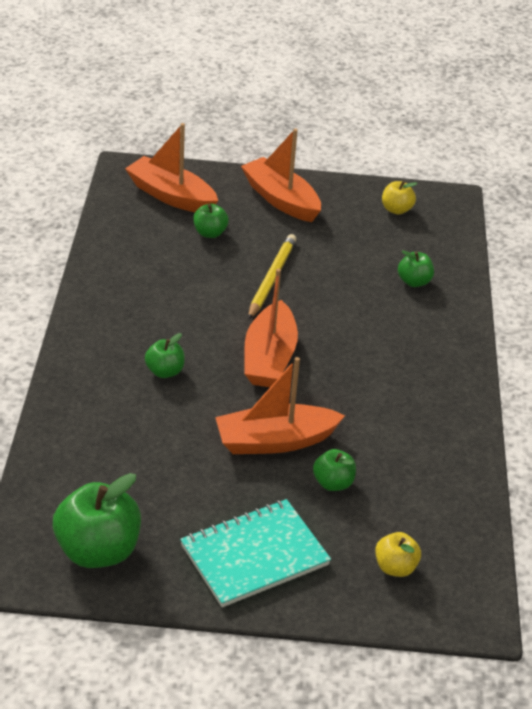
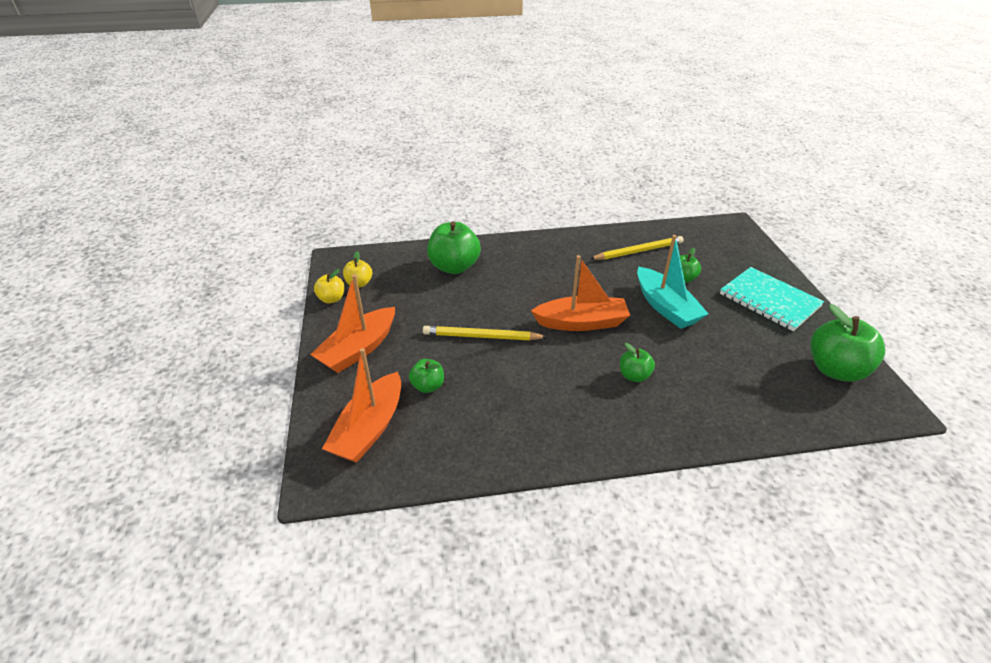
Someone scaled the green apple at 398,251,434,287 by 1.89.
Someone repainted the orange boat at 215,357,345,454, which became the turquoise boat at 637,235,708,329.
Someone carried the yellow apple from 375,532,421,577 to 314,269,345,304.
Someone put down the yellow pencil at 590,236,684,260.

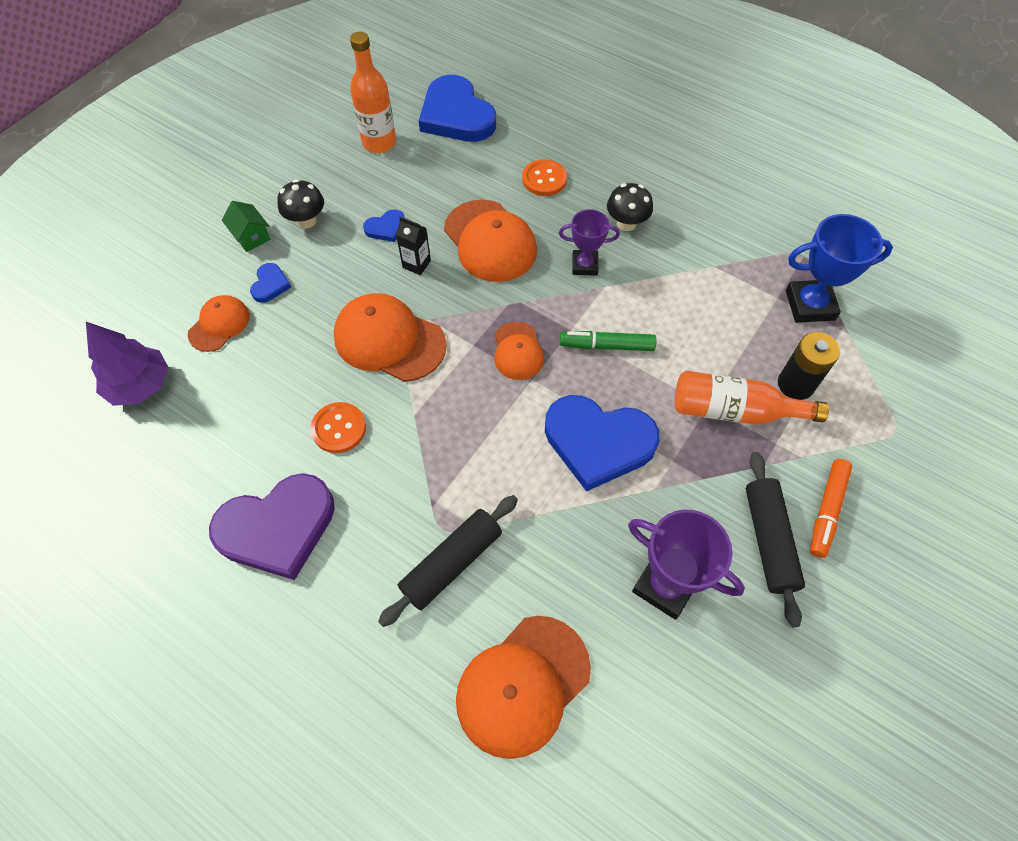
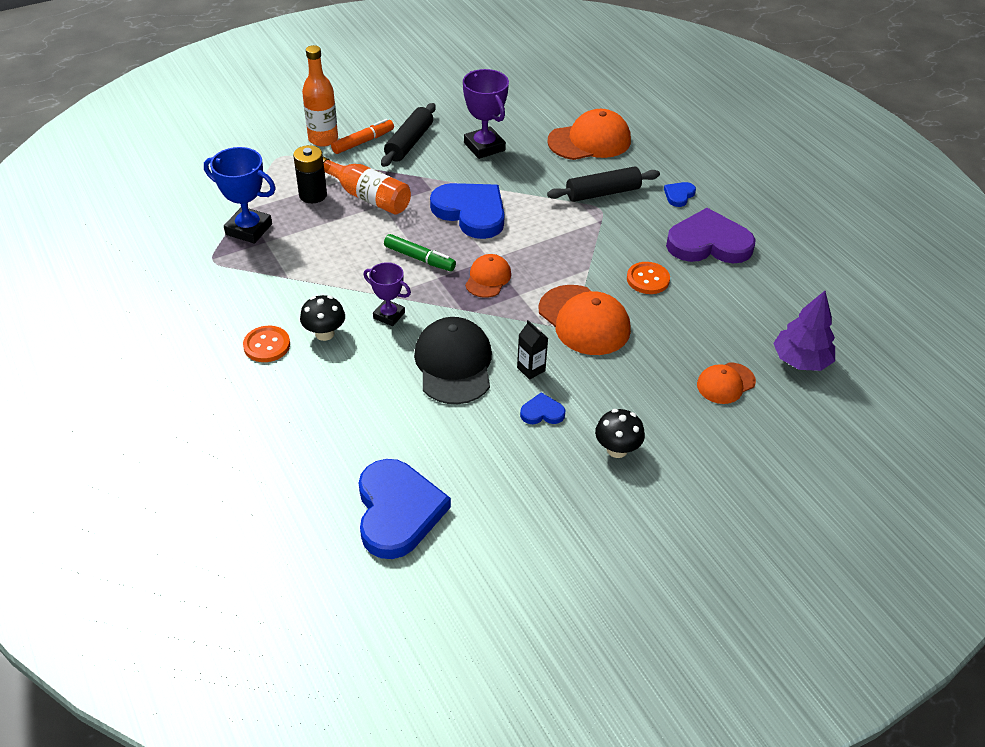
Someone carried the orange bottle from 350,32,396,153 to 302,45,338,147.
Someone carried the orange button from 522,159,567,196 to 243,326,290,362.
Someone repainted the orange cap at 444,200,537,282, which became the black cap at 414,317,492,404.
Someone took away the green house at 222,201,271,252.
Someone carried the blue heart from 250,263,291,303 to 664,182,696,207.

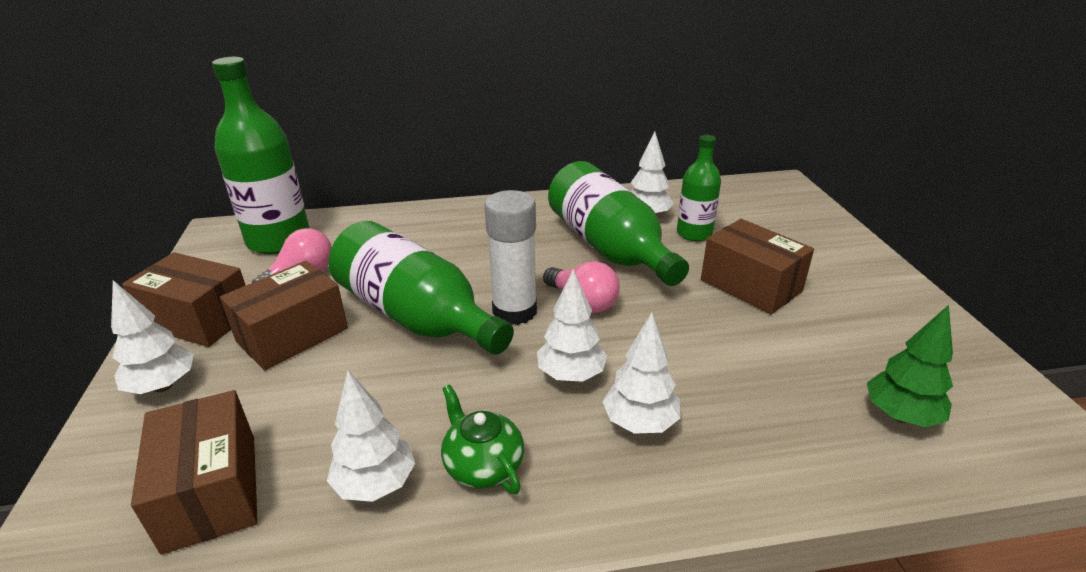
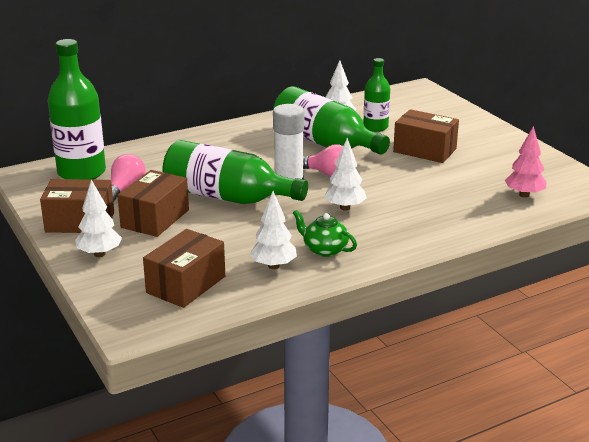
Someone repainted the green tree at 867,305,953,427, which became the pink tree at 505,126,547,198.
Someone took away the white tree at 602,313,680,434.
Someone rotated the brown box at 131,390,258,555 by 75 degrees clockwise.

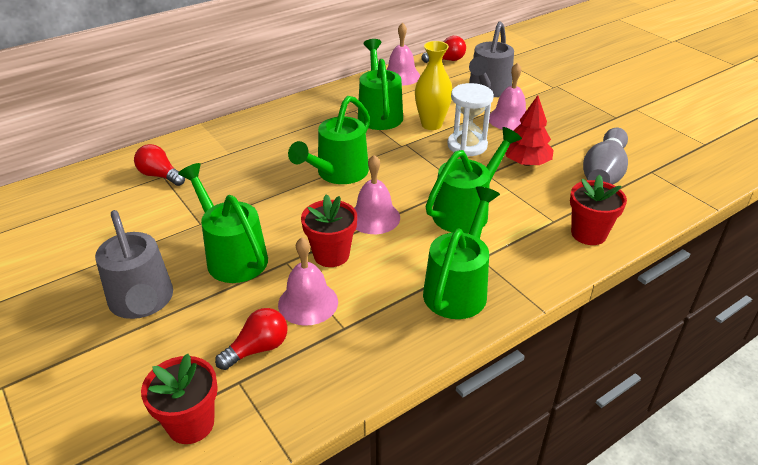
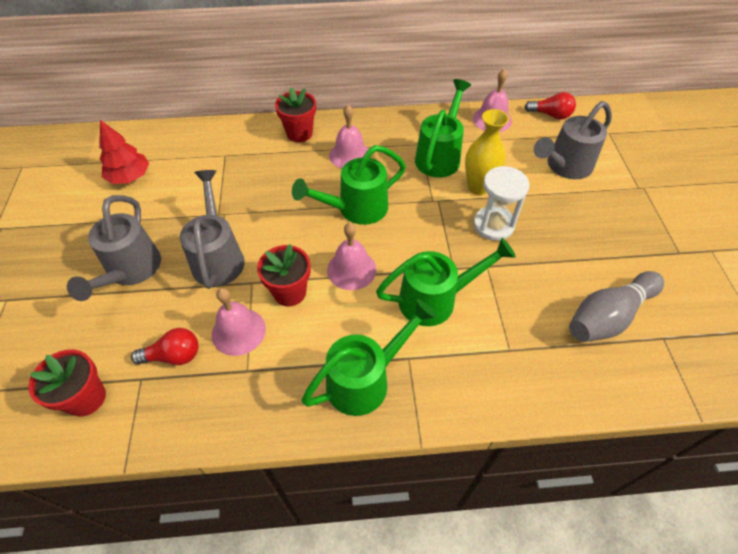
Someone carried the pink bell from 489,62,526,130 to 329,105,371,169.
Someone carried the red tree from 505,95,554,166 to 99,120,149,184.
Someone took away the red light bulb at 134,144,185,186.
Someone repainted the green watering can at 178,163,268,283, which became the grey watering can at 180,170,245,289.
Someone carried the red flower pot from 570,175,627,245 to 275,87,316,142.

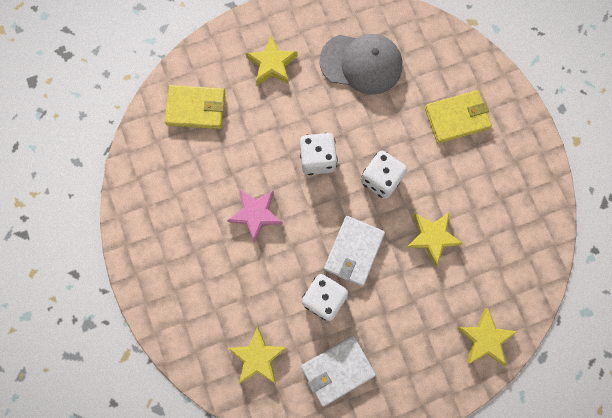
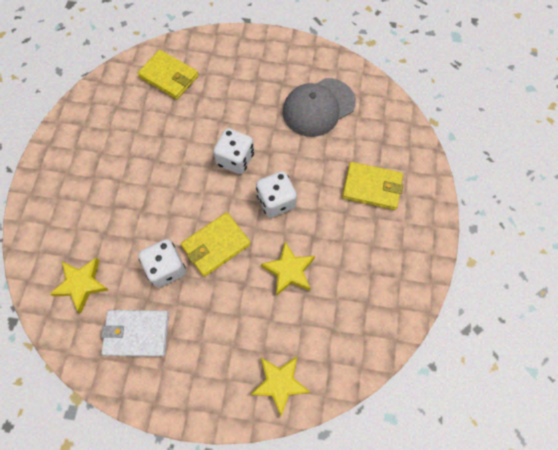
Someone rotated the grey cap at 319,34,402,95 by 105 degrees clockwise.
Someone took away the yellow star at 245,36,298,85.
Someone took away the pink star at 227,189,283,243.
Someone repainted the white wallet at 324,216,385,286, which became the yellow wallet at 181,212,251,277.

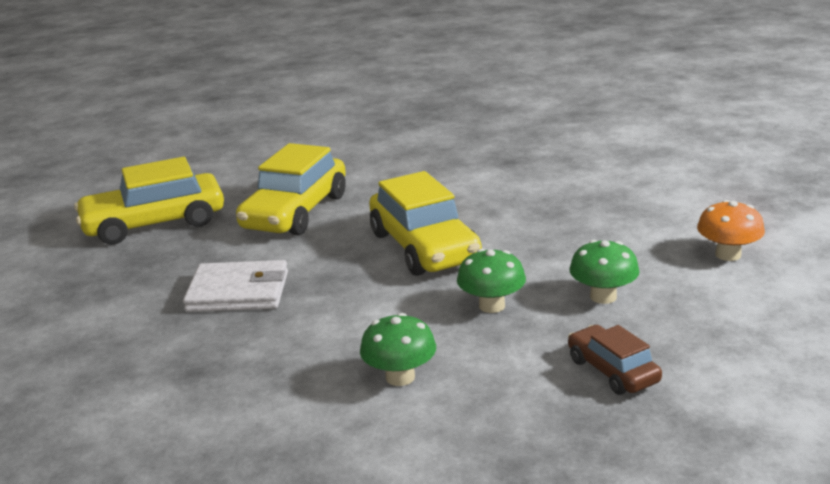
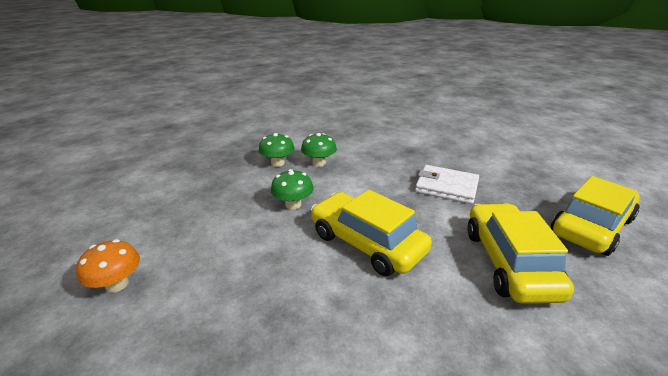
Someone carried the green mushroom from 569,240,640,304 to 259,133,295,167.
Someone rotated the white wallet at 183,260,288,312 by 45 degrees clockwise.
Someone took away the brown car at 568,325,662,395.

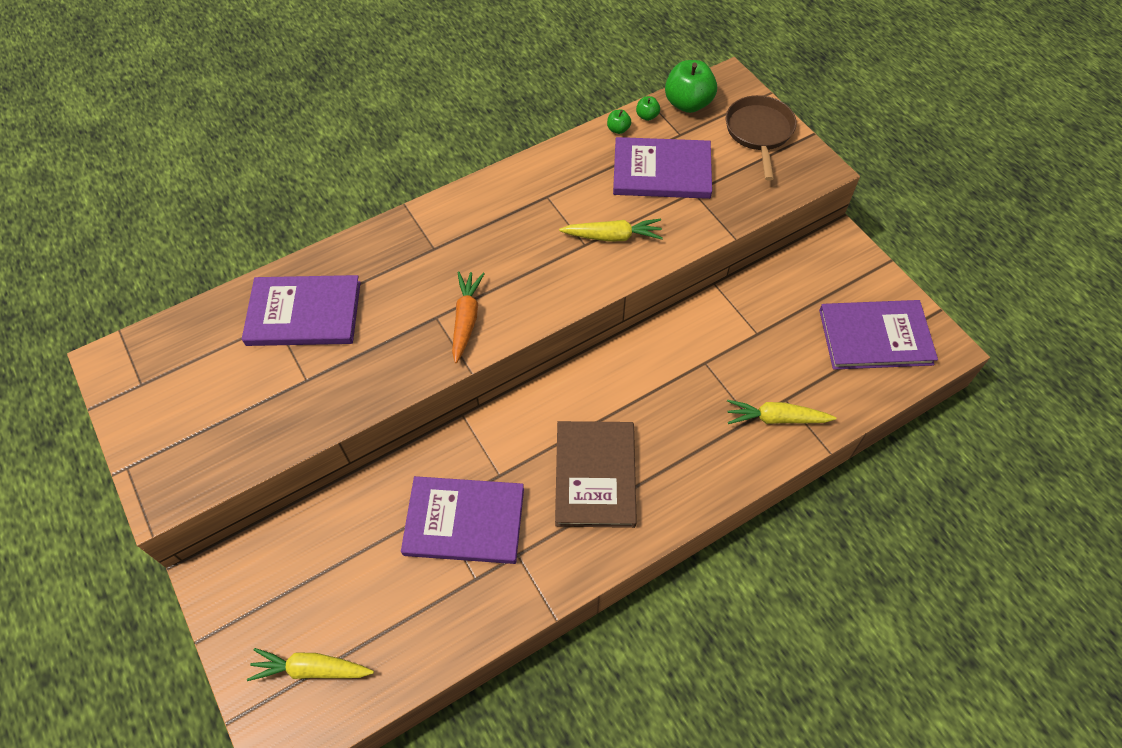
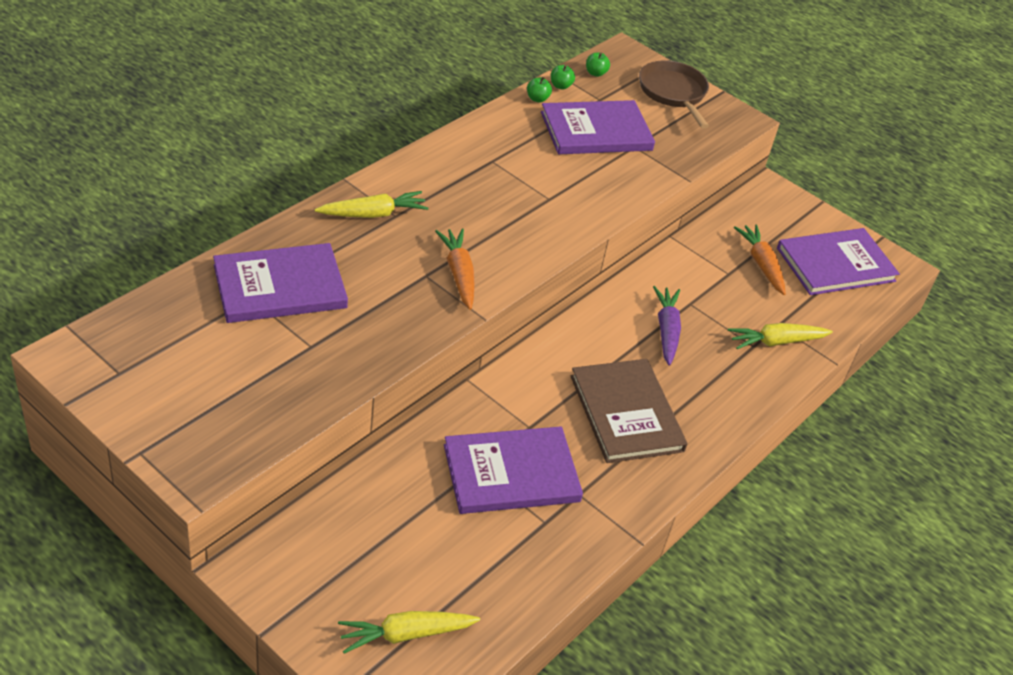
Someone scaled the green apple at 665,60,717,113 by 0.47.
Someone carried the yellow carrot from 559,219,663,242 to 315,191,428,218.
Someone put down the orange carrot at 734,224,786,295.
Someone put down the purple carrot at 653,286,681,366.

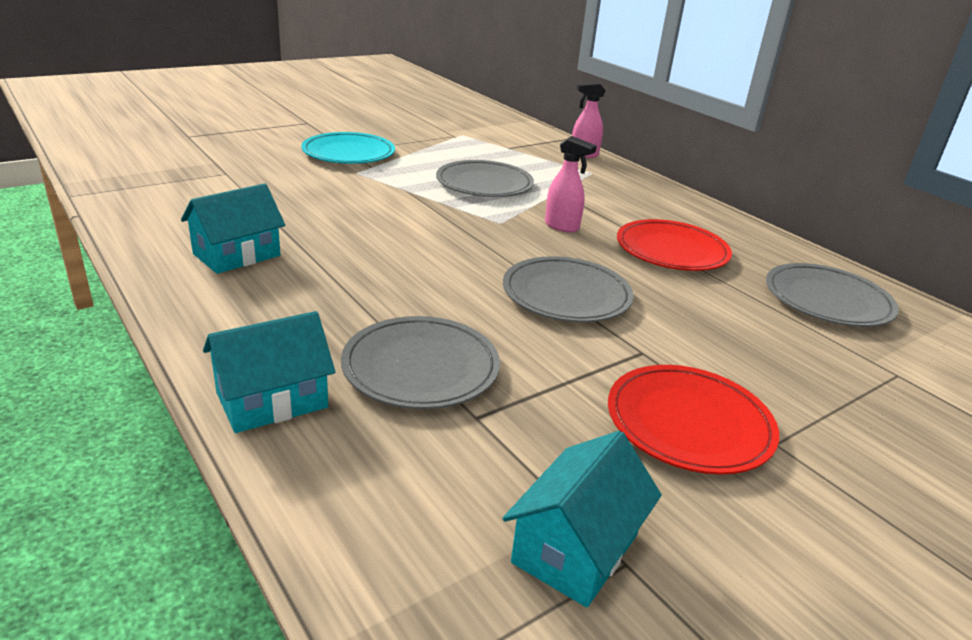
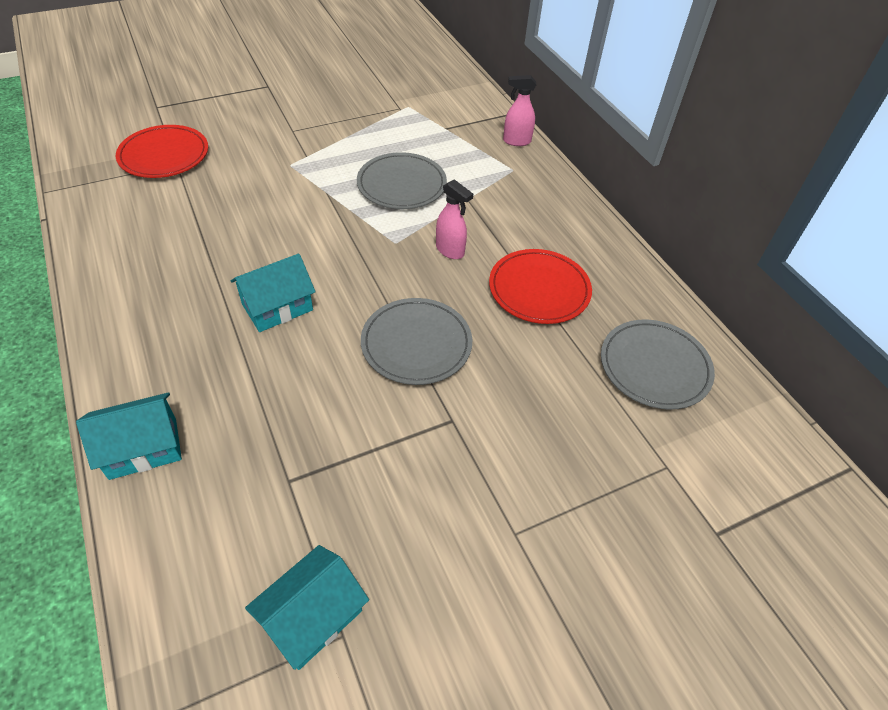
Someone took away the turquoise plate at 301,132,395,164.
Someone carried the turquoise house from 181,183,285,274 to 231,254,316,332.
Someone took away the grey plate at 341,316,500,409.
Someone carried the red plate from 608,365,779,475 to 116,125,208,178.

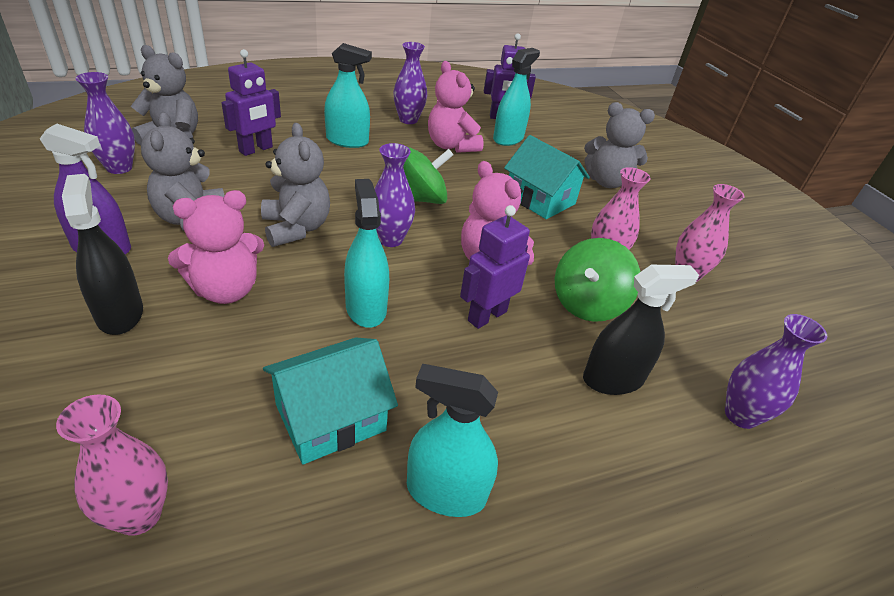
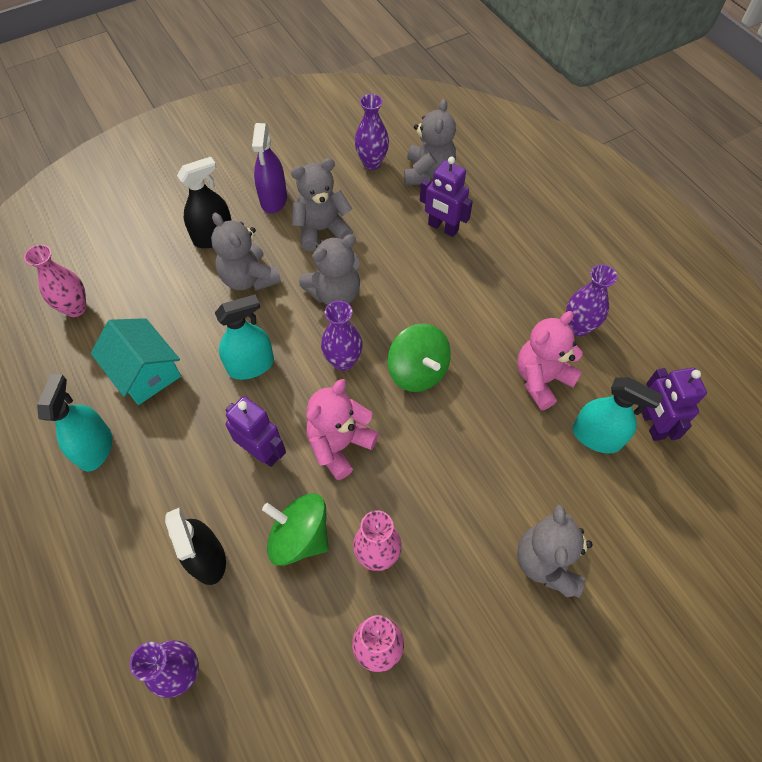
Someone took away the turquoise spray bottle at 324,43,372,148.
Someone took away the turquoise house at 504,135,590,219.
Someone repainted the pink teddy bear at 168,190,264,304, which became the grey teddy bear at 211,213,281,291.

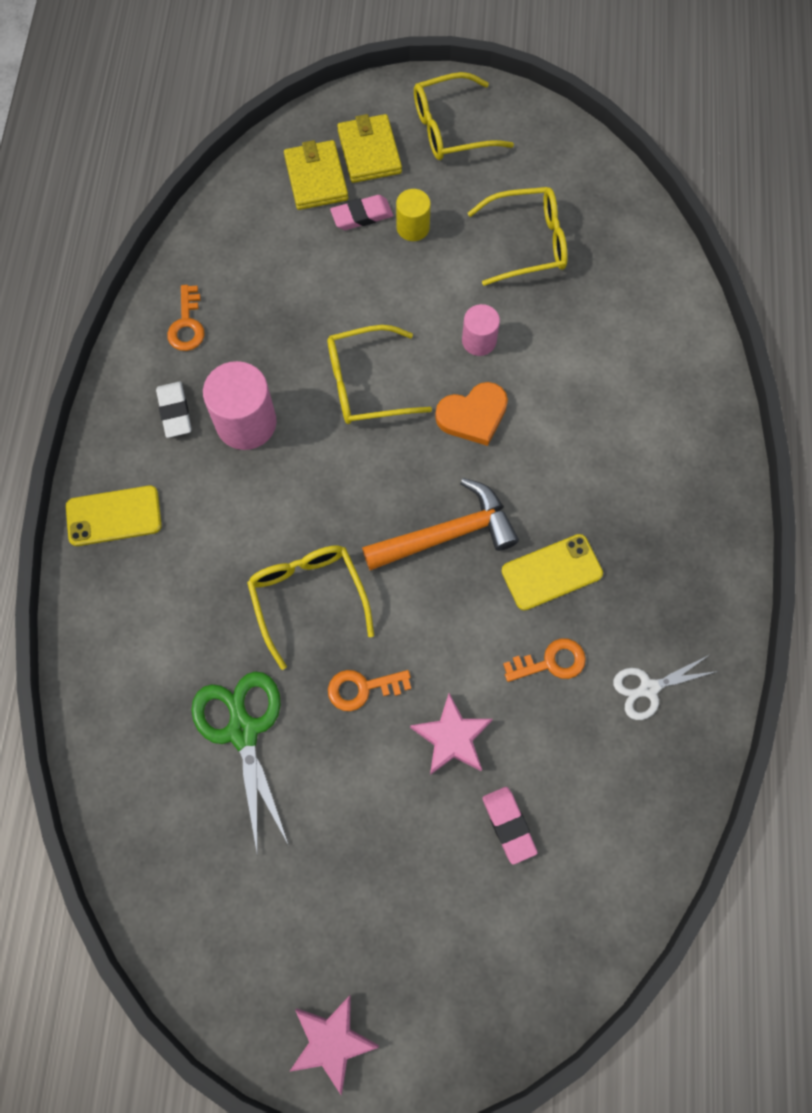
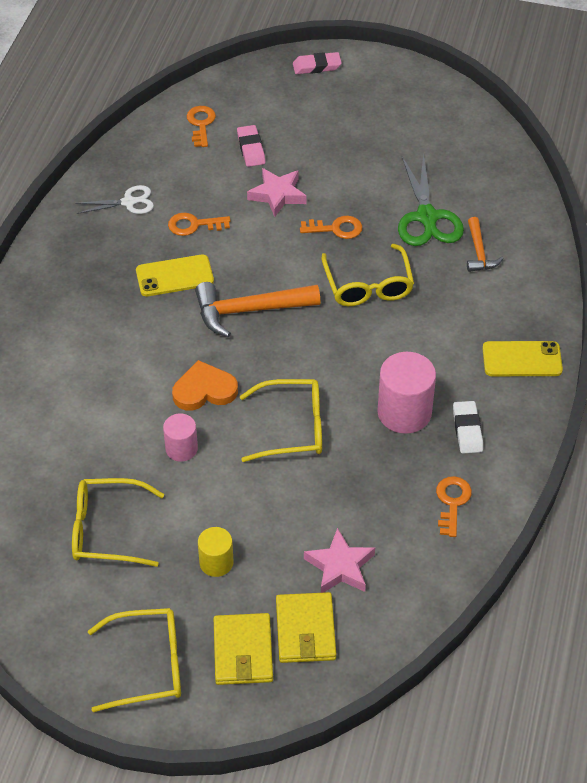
Someone carried the pink eraser from 330,195,393,230 to 293,52,342,74.
Someone carried the pink star from 289,994,379,1095 to 304,528,375,593.
Someone put down the orange key at 187,106,216,147.
Someone put down the orange hammer at 467,217,504,272.

